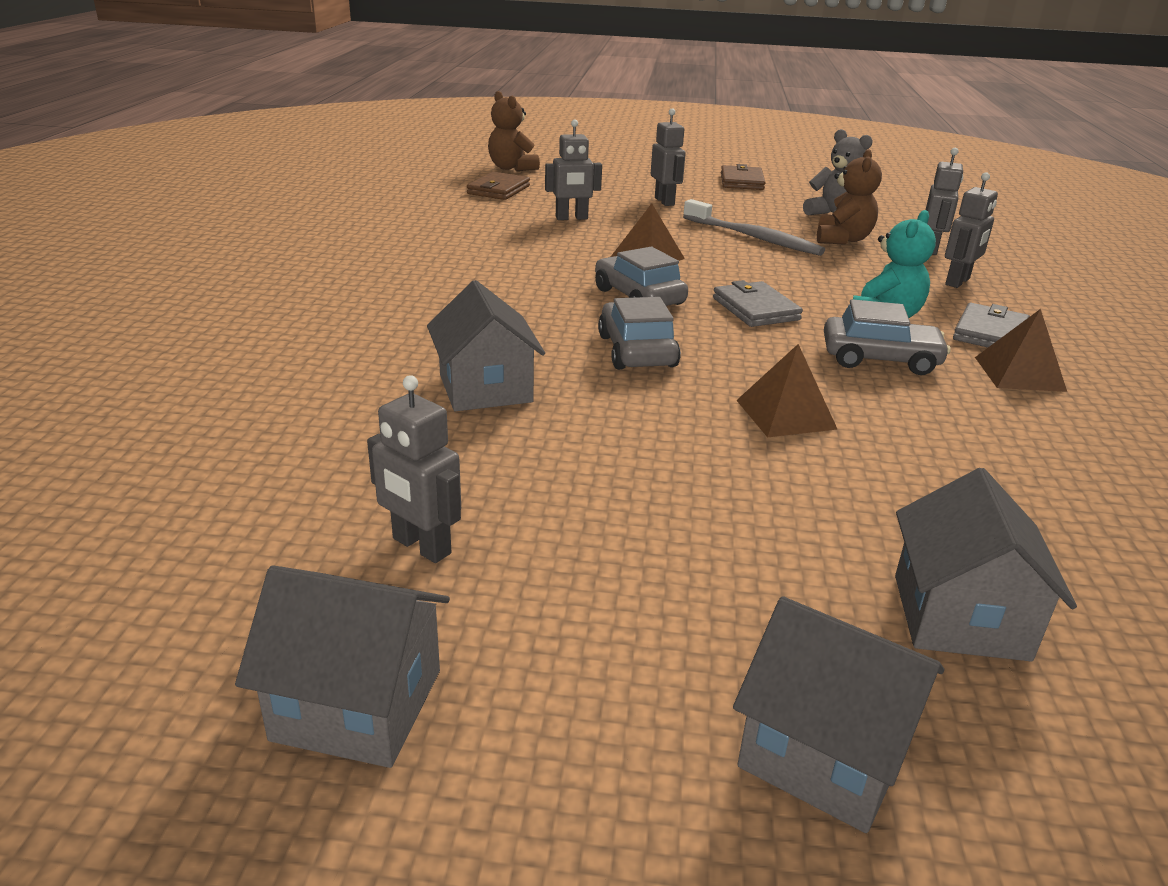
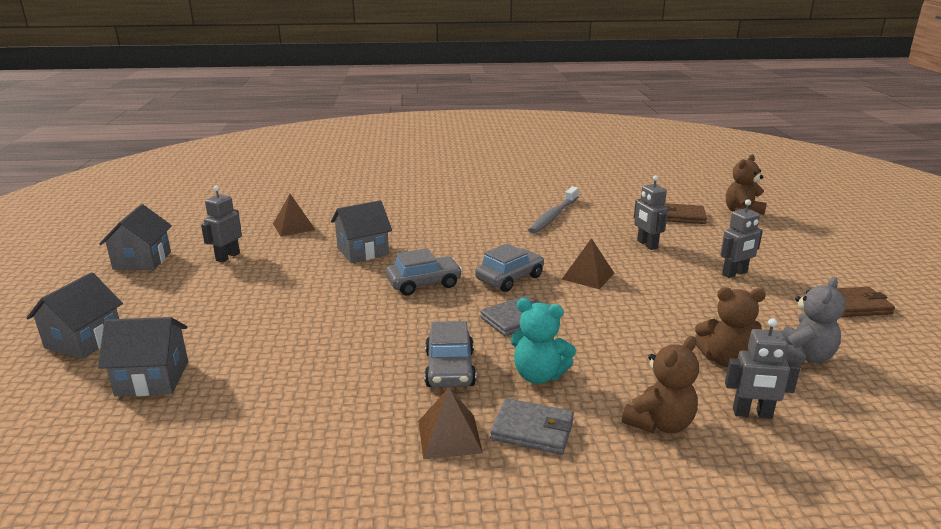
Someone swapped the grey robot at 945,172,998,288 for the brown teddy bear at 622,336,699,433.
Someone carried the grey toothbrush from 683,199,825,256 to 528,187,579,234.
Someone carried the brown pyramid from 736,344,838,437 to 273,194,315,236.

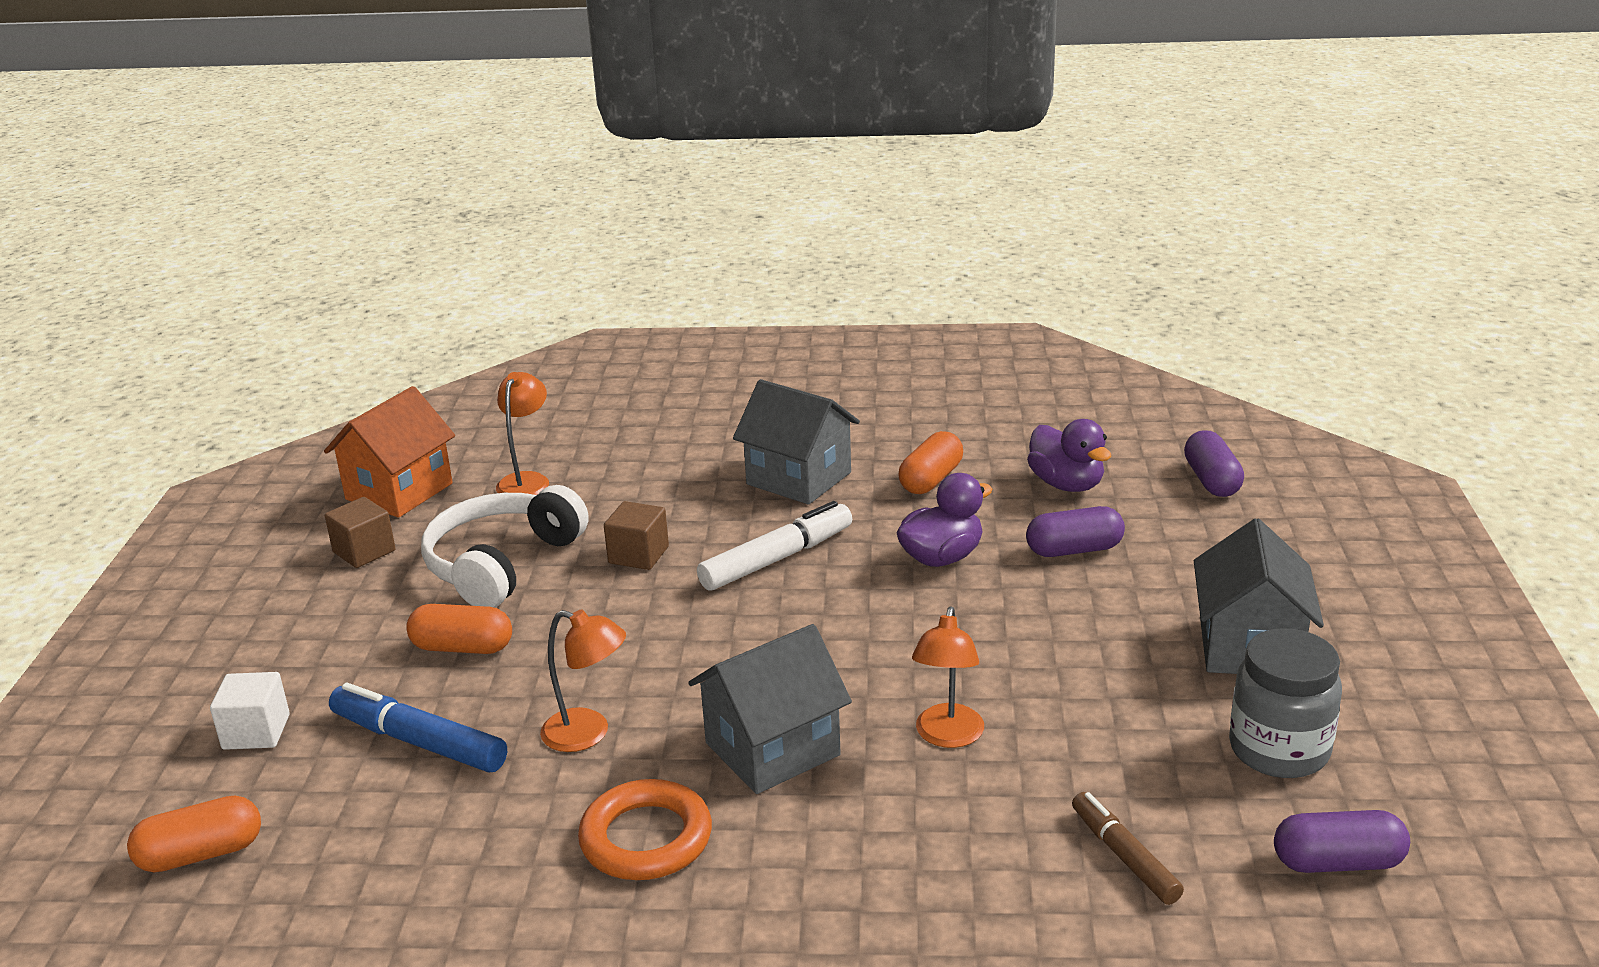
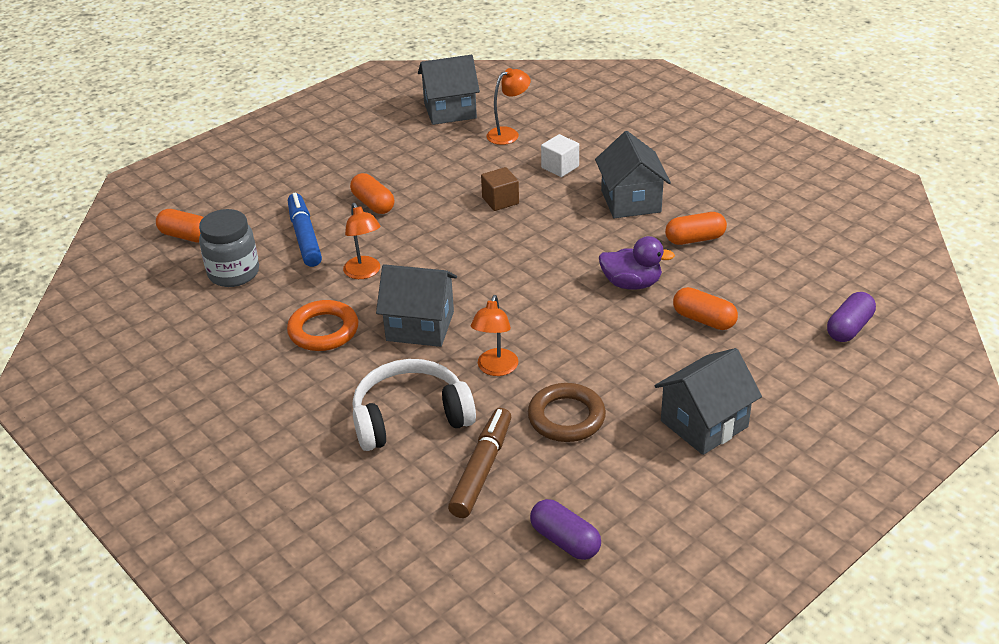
Someone repainted the orange house at 324,386,455,518, which became the grey house at 418,55,480,125.
Someone took away the purple duck at 1027,419,1111,492.
Someone carried the white headphones from 421,485,589,608 to 353,359,476,451.
Someone took away the brown cube at 325,497,396,568.
Someone took away the white marker at 697,501,852,591.
Someone repainted the purple capsule at 1026,506,1125,557, which became the orange capsule at 673,287,738,330.
Someone rotated the orange lamp at 912,606,984,748 by 45 degrees counterclockwise.
Someone carried the grey jar from 1229,628,1342,778 to 199,209,259,287.
Someone carried the white cube from 210,672,290,750 to 541,134,579,177.
Someone scaled the brown marker at 1072,792,1184,905 by 1.51.
Someone put down the brown ring at 528,383,606,442.

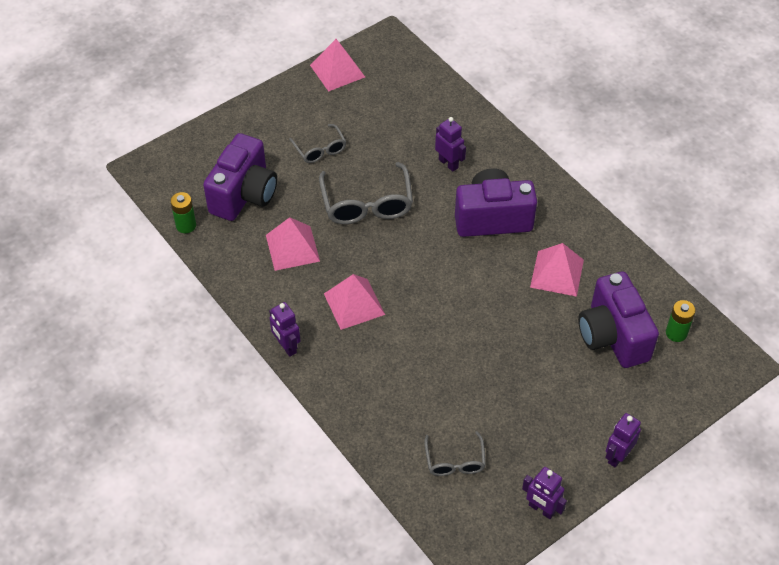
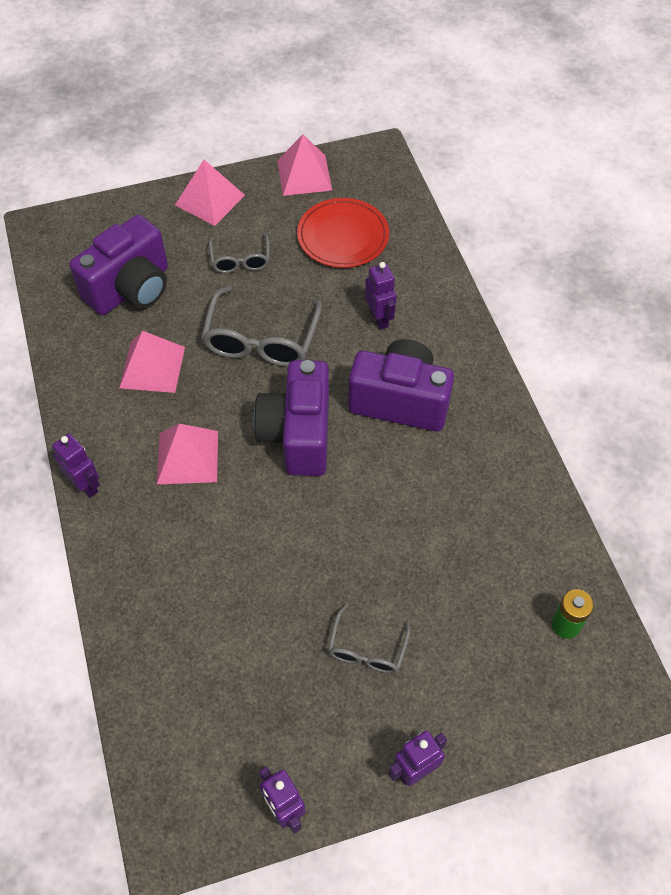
Someone took away the green battery at 170,192,196,233.
Someone carried the pink pyramid from 530,243,584,297 to 175,160,245,226.
Someone carried the purple camera from 578,272,659,368 to 254,360,329,476.
Someone rotated the purple robot at 269,302,301,357 by 150 degrees clockwise.
Someone carried the grey glasses from 424,431,486,476 to 328,604,410,673.
Someone put down the red plate at 297,198,389,268.

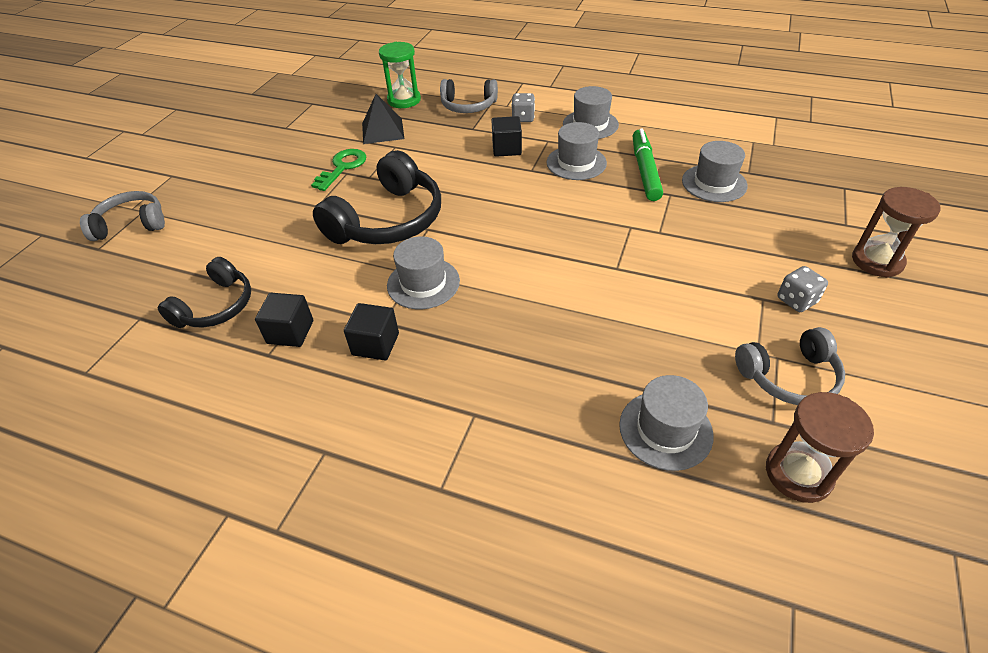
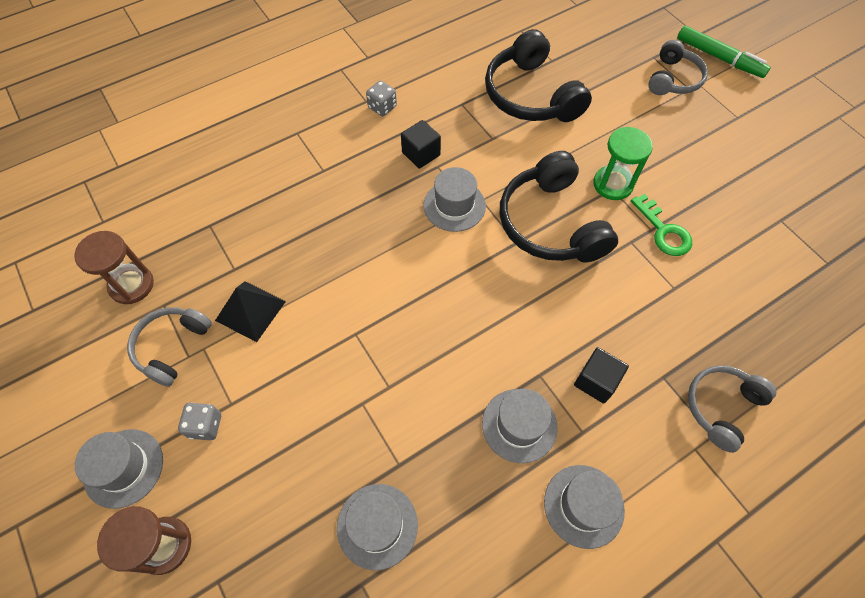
Someone carried the green hourglass from 379,42,421,108 to 593,127,653,200.
Someone carried the grey dice from 511,93,535,122 to 366,81,397,116.
Someone carried the black pyramid from 362,94,405,144 to 215,281,286,342.
Someone carried the green marker from 633,128,663,201 to 677,26,771,78.
Someone scaled the black headphones at 158,257,251,328 by 1.64.
Someone took away the black cube at 255,293,313,347.
Someone carried the grey hat from 619,375,714,471 to 75,429,163,509.

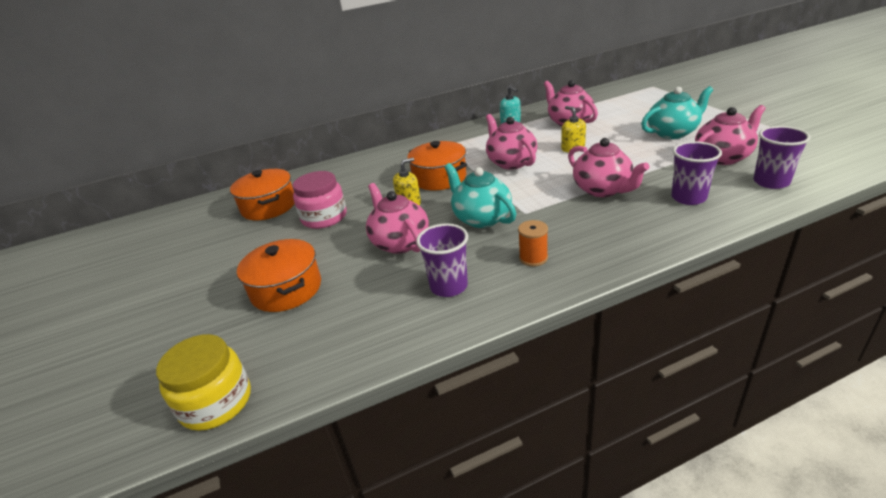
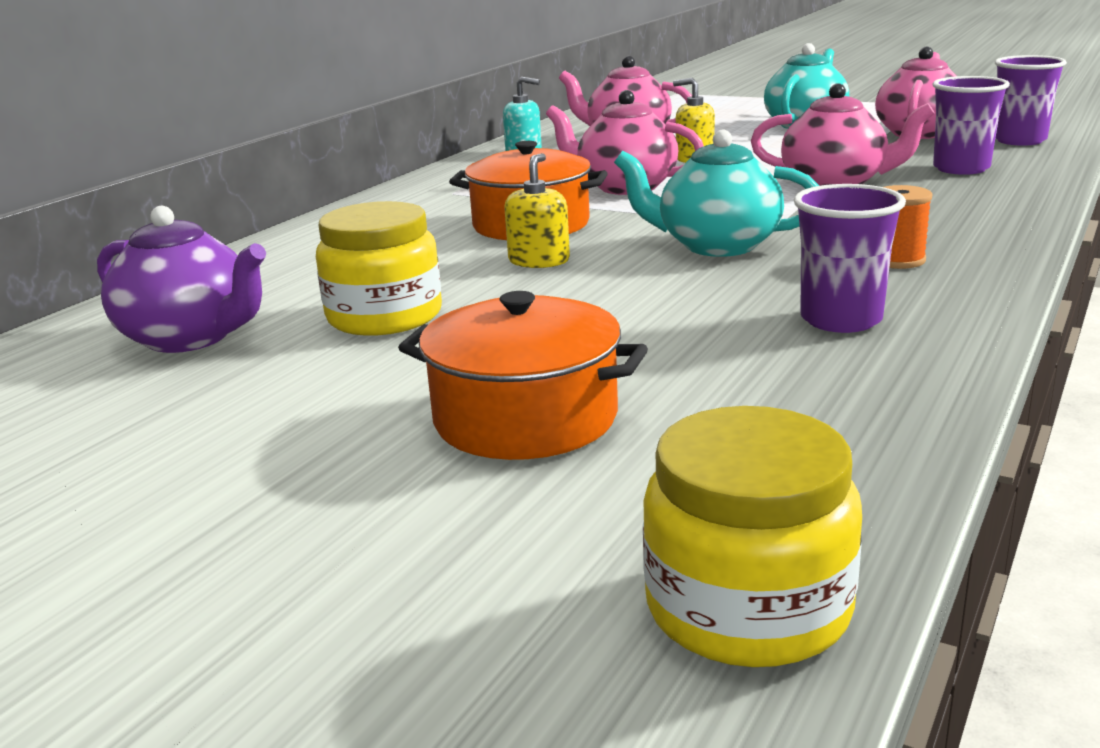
Someone swapped the orange pot at 230,169,295,220 for the purple teapot at 97,206,266,353.
Someone repainted the pink jar at 293,171,346,229, which became the yellow jar at 316,201,442,336.
Someone took away the pink teapot at 366,183,429,254.

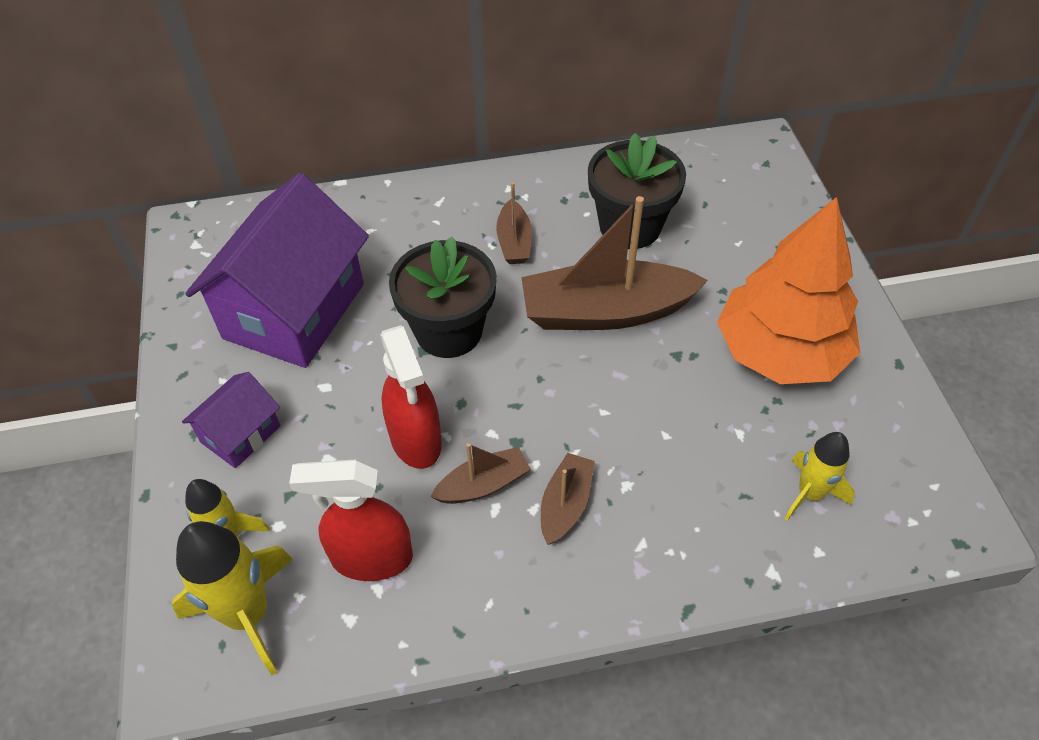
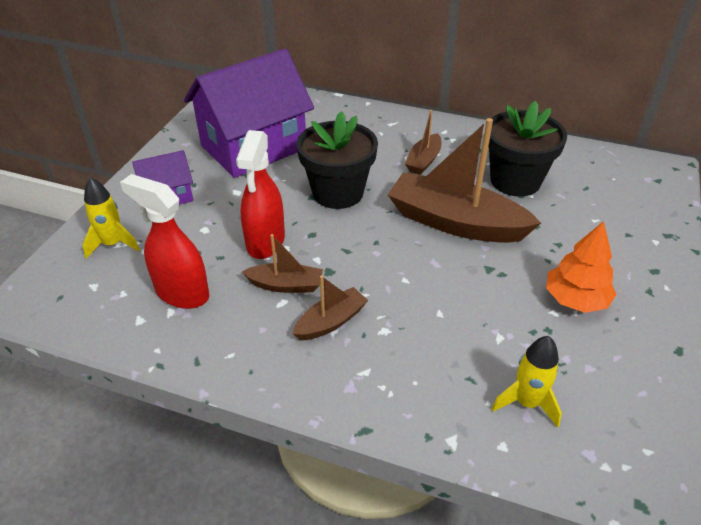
Someone scaled the orange tree at 717,197,860,384 by 0.56.
Someone took away the yellow rocket at 172,521,293,675.

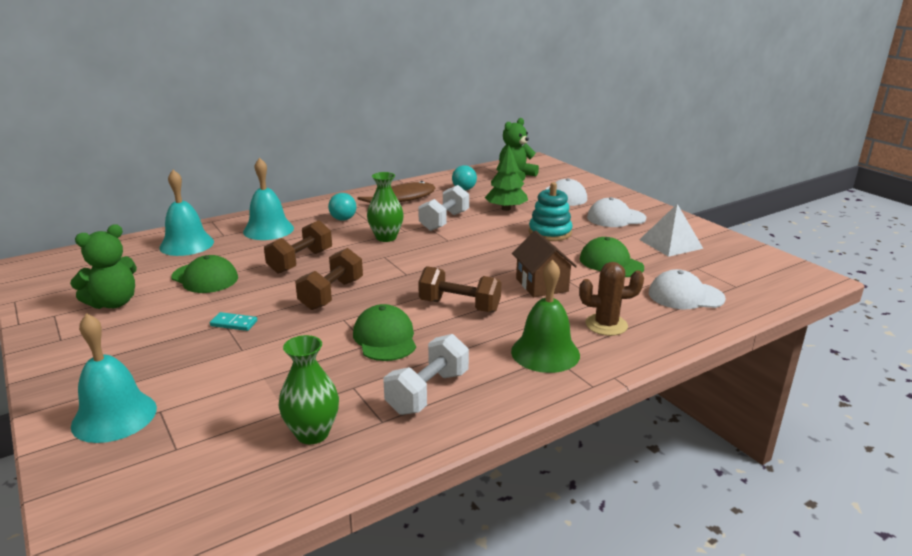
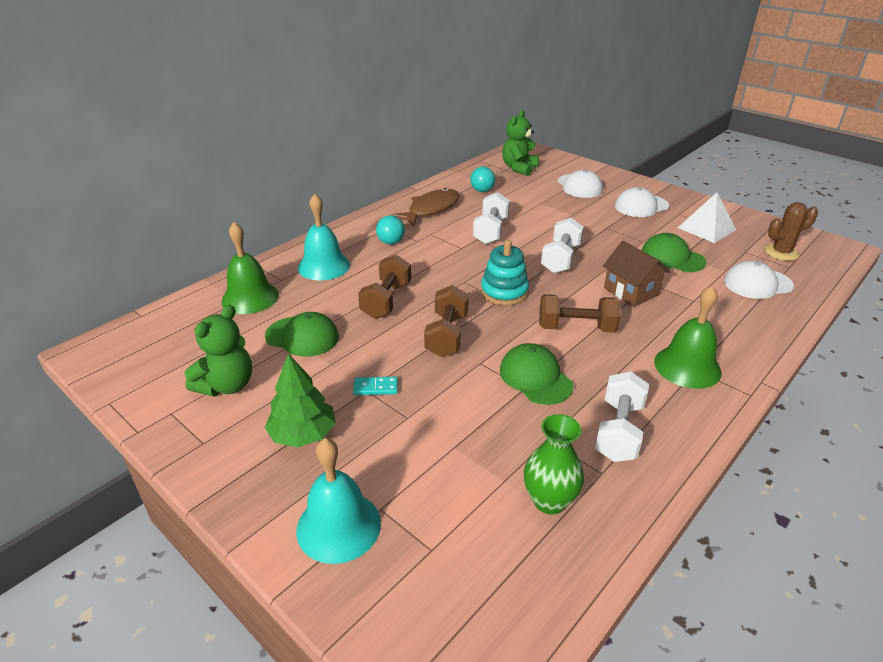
Someone carried the green tree from 484,145,528,211 to 265,353,336,448.
Someone repainted the turquoise bell at 159,170,214,256, which became the green bell at 222,222,279,314.
Someone took away the green vase at 367,172,404,242.
Someone carried the turquoise stacking toy from 529,182,572,241 to 481,240,529,305.
Someone carried the brown cactus from 579,262,644,336 to 764,202,818,261.
Someone put down the white dumbbell at 541,218,584,274.

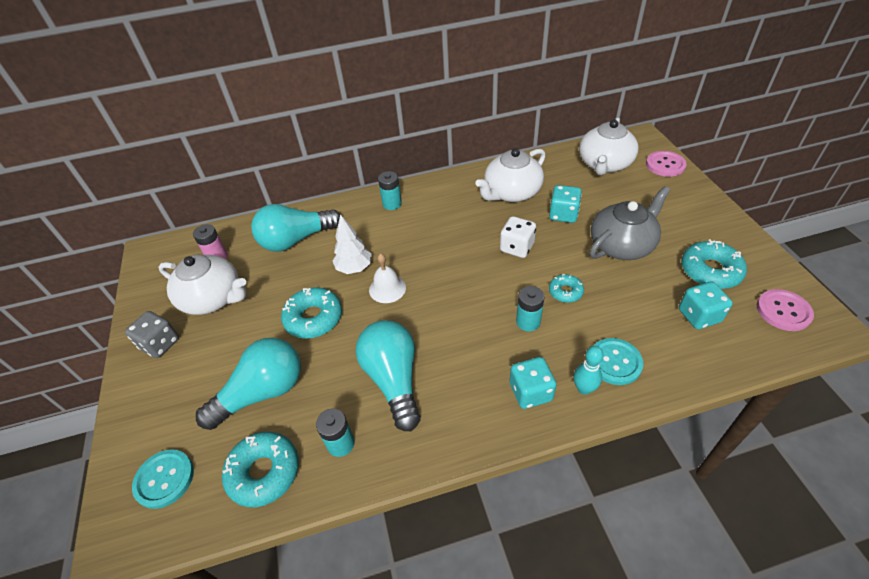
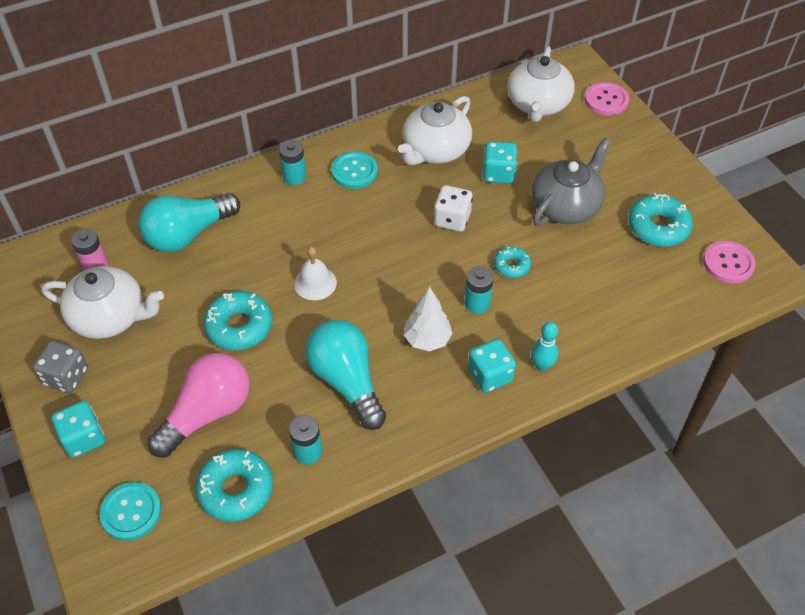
Someone carried the white tree from 333,214,372,274 to 404,286,453,351.
Someone carried the turquoise dice from 679,281,733,329 to 52,401,105,458.
Someone repainted the turquoise light bulb at 196,338,301,430, which became the pink light bulb at 147,353,250,458.
Someone carried the turquoise button from 593,338,643,385 to 331,151,378,189.

